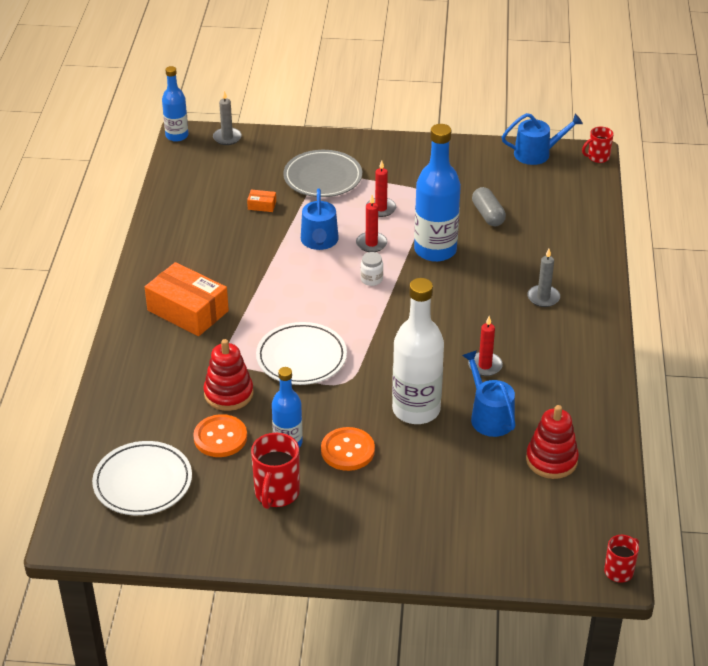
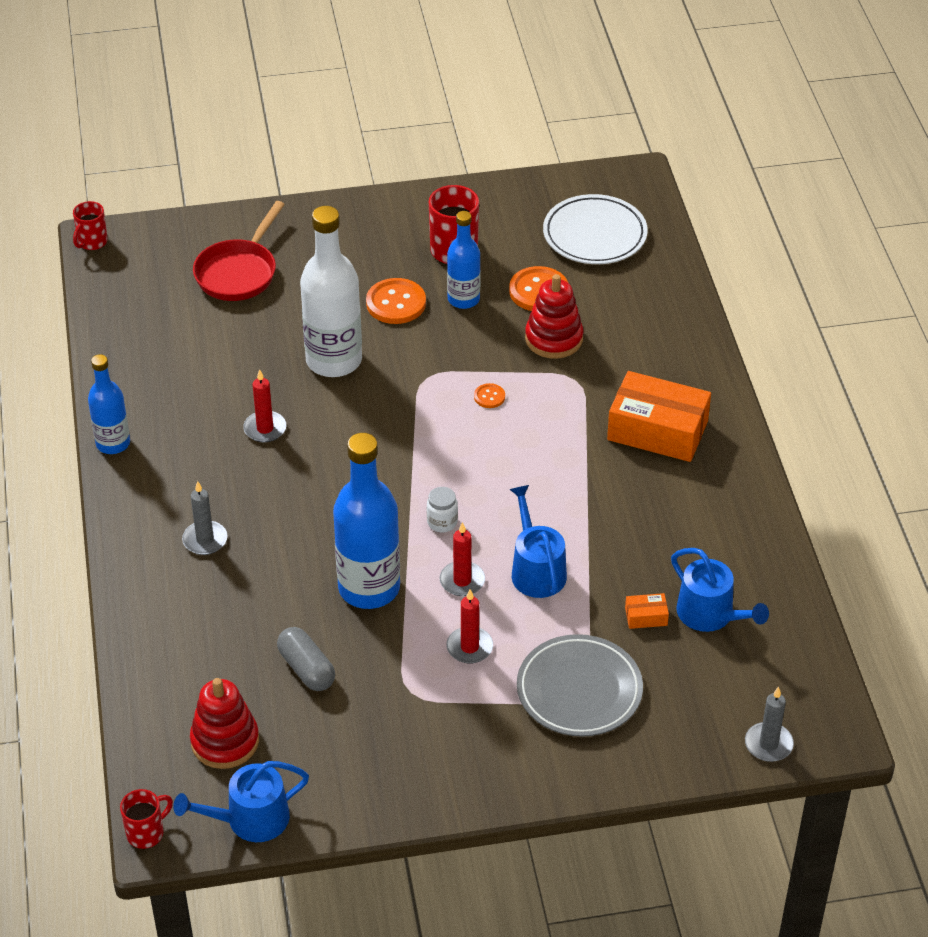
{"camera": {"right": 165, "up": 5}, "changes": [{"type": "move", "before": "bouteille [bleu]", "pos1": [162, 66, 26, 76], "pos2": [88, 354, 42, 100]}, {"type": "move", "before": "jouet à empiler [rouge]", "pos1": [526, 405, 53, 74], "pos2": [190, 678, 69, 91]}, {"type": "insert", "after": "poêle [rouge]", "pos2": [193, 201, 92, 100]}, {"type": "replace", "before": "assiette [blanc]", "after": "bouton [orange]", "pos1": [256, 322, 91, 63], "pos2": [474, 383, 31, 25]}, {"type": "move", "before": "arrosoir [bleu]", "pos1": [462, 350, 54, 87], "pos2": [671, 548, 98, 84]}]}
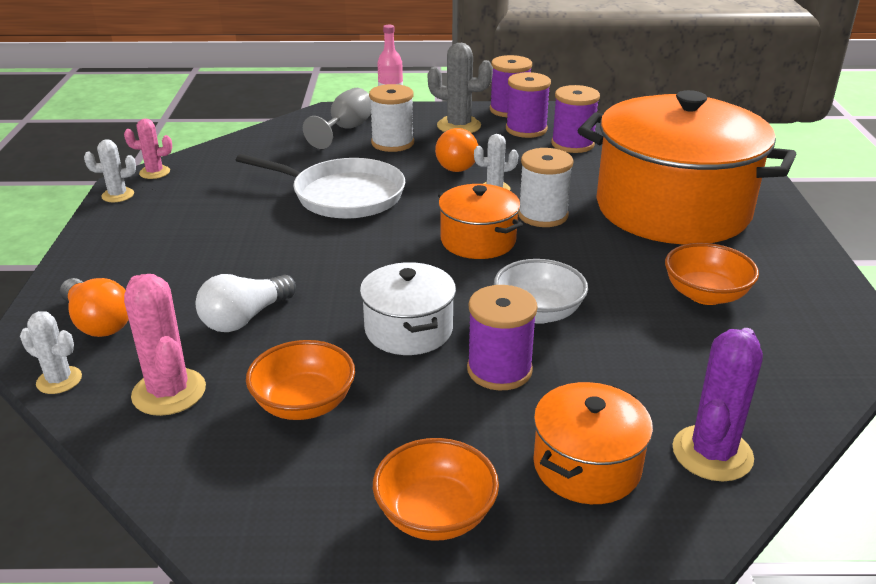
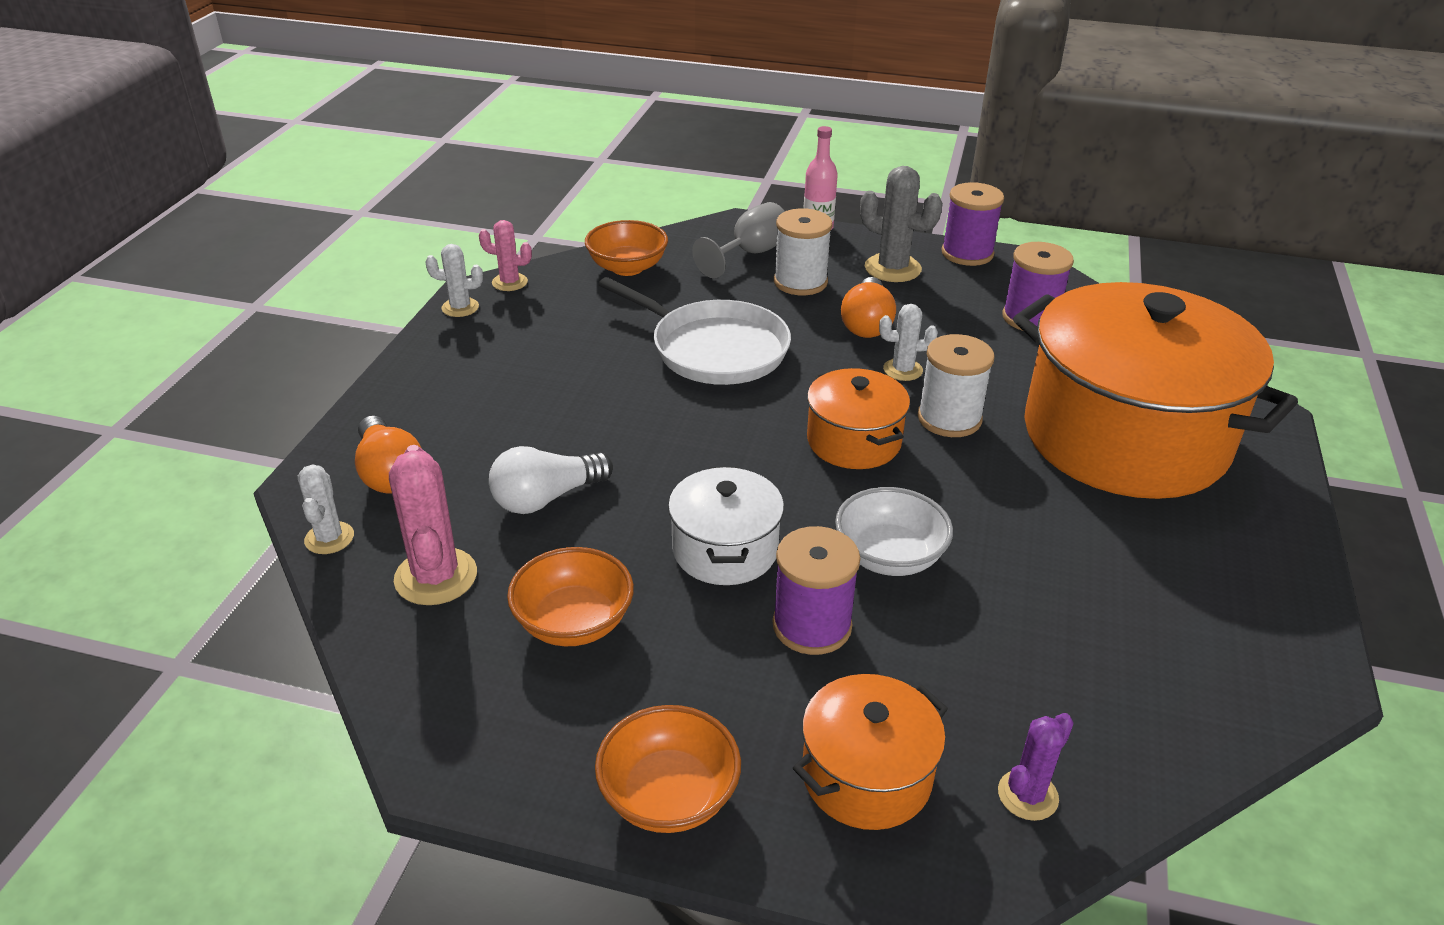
{"camera": {"right": 15, "up": 5}, "changes": [{"type": "rotate", "before": "cactus [blanc]", "pos1": [20, 311, 62, 83], "pos2": [298, 464, 56, 90], "turn": 45}, {"type": "move", "before": "bol [orange]", "pos1": [665, 243, 94, 62], "pos2": [585, 220, 83, 56]}, {"type": "resize", "before": "cactus [violet]", "pos1": [672, 328, 91, 153], "pos2": [998, 713, 76, 108], "scale": 0.61}, {"type": "delete", "before": "bobine [violet]", "pos1": [506, 72, 45, 66]}]}
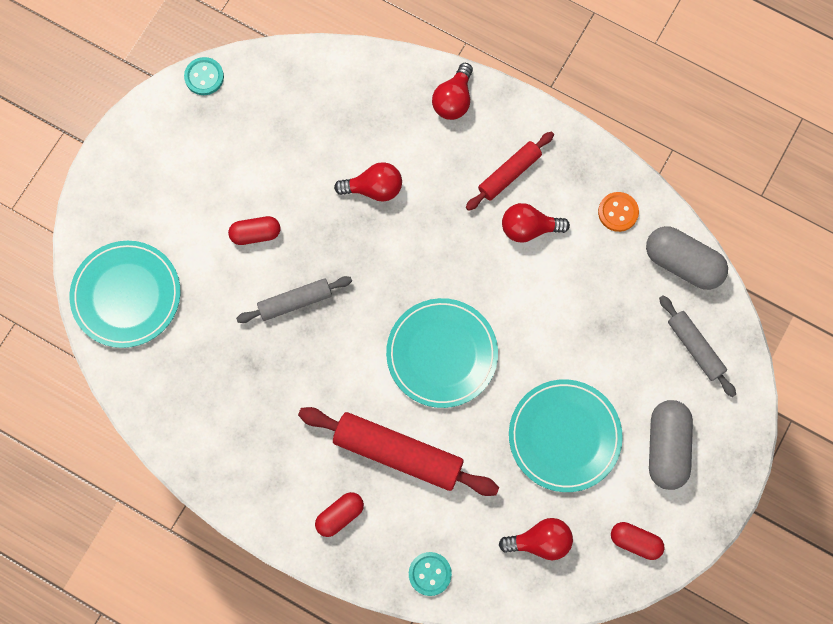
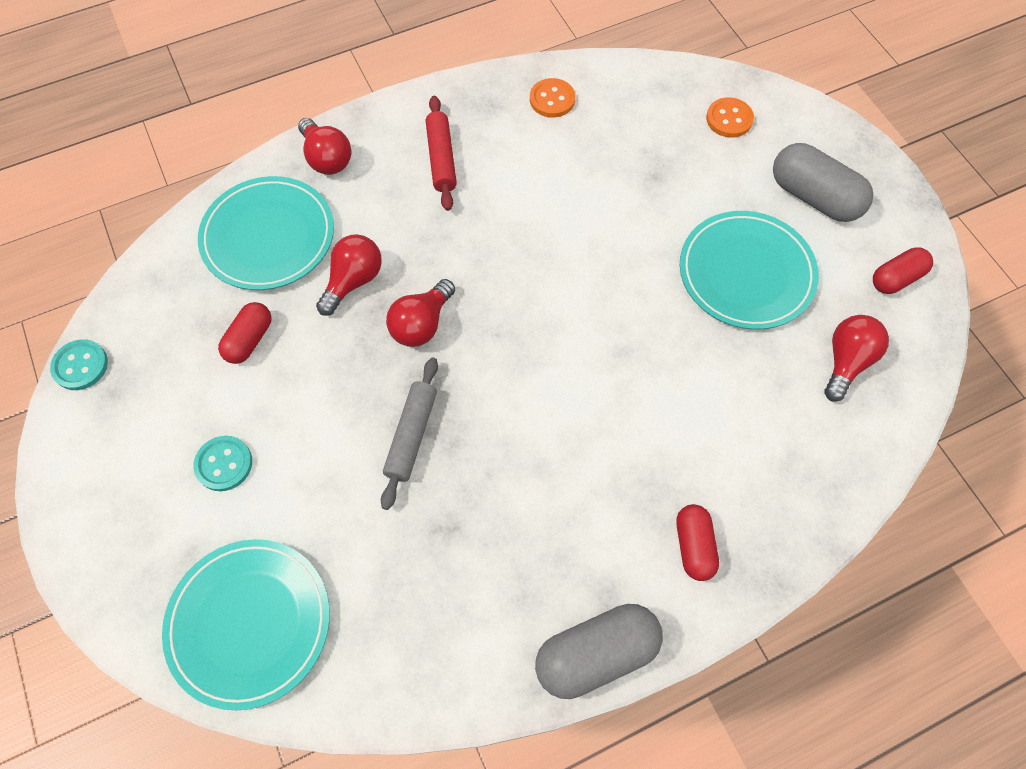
{"camera": {"right": -55, "up": -10}, "changes": [{"type": "move", "before": "bouton [turquoise]", "pos1": [409, 552, 43, 44], "pos2": [193, 436, 59, 55]}, {"type": "move", "before": "assiette [turquoise]", "pos1": [386, 298, 112, 110], "pos2": [198, 176, 136, 114]}, {"type": "move", "before": "gélule [rouge]", "pos1": [228, 216, 52, 29], "pos2": [218, 302, 54, 62]}, {"type": "move", "before": "ampoule [rouge]", "pos1": [502, 203, 68, 40], "pos2": [386, 279, 69, 68]}, {"type": "move", "before": "gélule [gris]", "pos1": [646, 226, 82, 64], "pos2": [535, 604, 128, 95]}, {"type": "replace", "before": "rouleau à pâtisserie [gris]", "after": "bouton [orange]", "pos1": [659, 295, 77, 102], "pos2": [706, 97, 48, 41]}, {"type": "delete", "before": "rouleau à pâtisserie [rouge]", "pos1": [298, 407, 201, 89]}]}
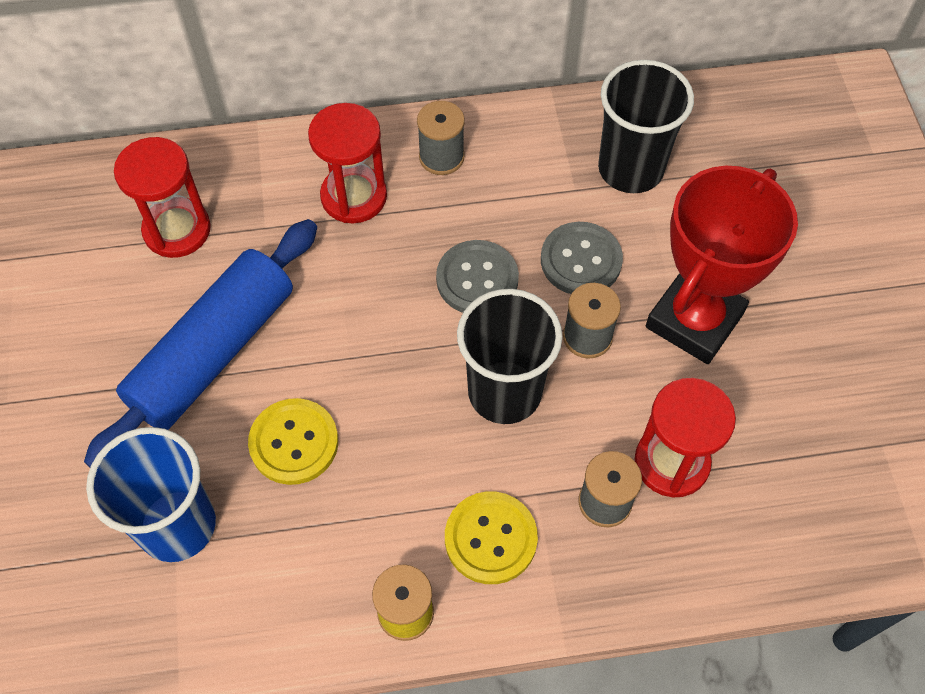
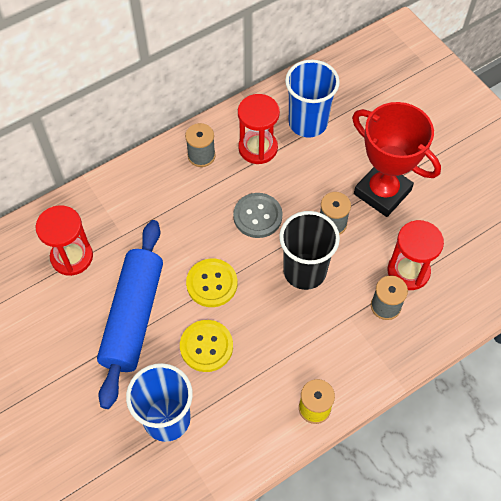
{"camera": {"right": -25, "up": 0}, "changes": [{"type": "move", "before": "bouton [jaune]", "pos1": [445, 491, 93, 93], "pos2": [186, 259, 51, 48]}, {"type": "move", "before": "sablier [rouge]", "pos1": [308, 103, 79, 120], "pos2": [238, 94, 42, 70]}, {"type": "recolor", "before": "gobelet [noir]", "after": "gobelet [bleu]", "pos1": [598, 60, 96, 133], "pos2": [285, 60, 55, 78]}, {"type": "rotate", "before": "trophée [rouge]", "pos1": [646, 166, 152, 198], "pos2": [352, 102, 89, 115], "turn": -60}, {"type": "delete", "before": "bouton [gris]", "pos1": [541, 222, 82, 72]}]}
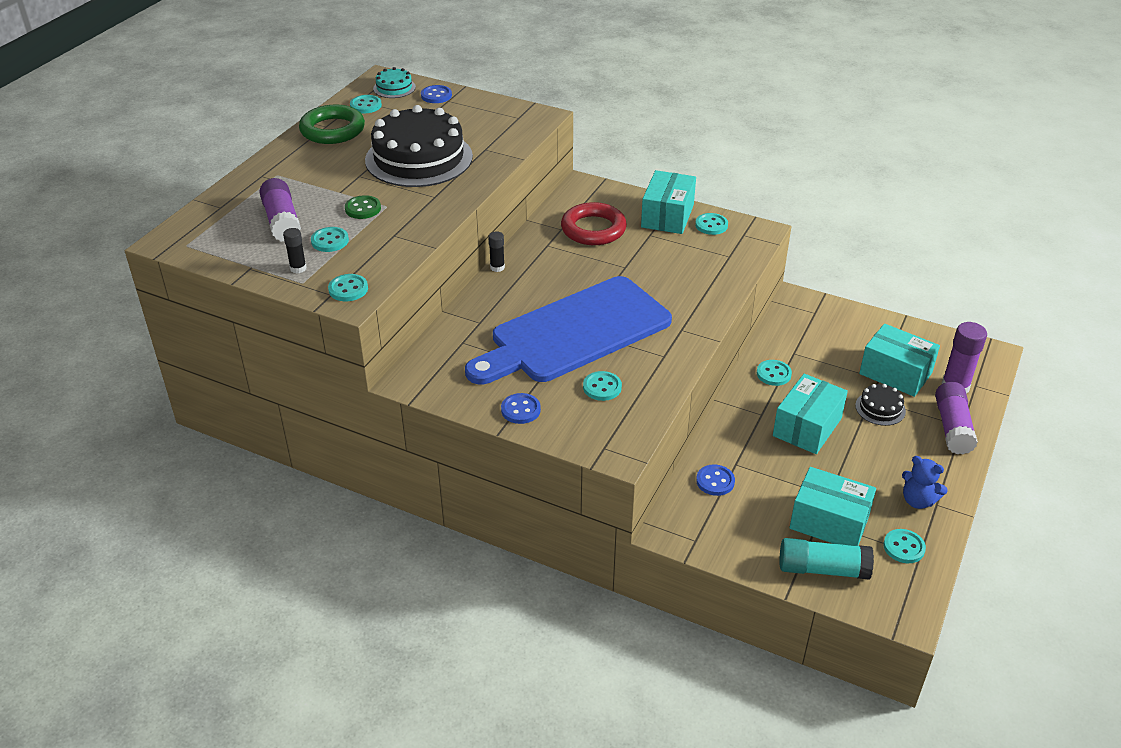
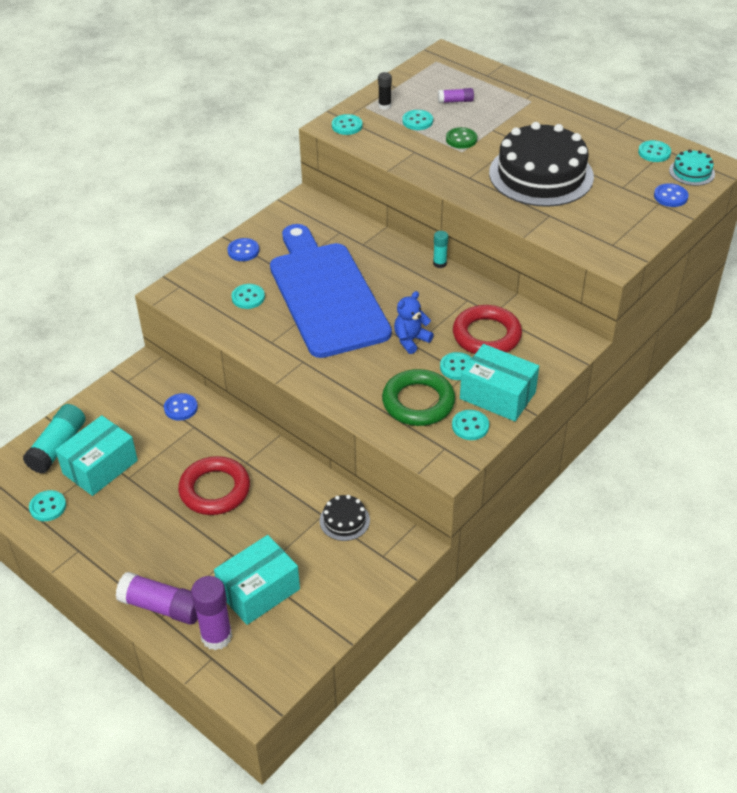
{"camera": {"right": 105, "up": 5}, "changes": [{"type": "replace", "before": "boîte [turquoise]", "after": "anneau [rouge]", "pos1": [773, 374, 75, 80], "pos2": [178, 456, 72, 59]}, {"type": "move", "before": "gâteau [noir]", "pos1": [855, 384, 51, 42], "pos2": [320, 495, 50, 46]}, {"type": "move", "before": "anneau [vert]", "pos1": [299, 104, 66, 40], "pos2": [382, 369, 73, 57]}, {"type": "move", "before": "ours en peluche [bleu]", "pos1": [902, 456, 46, 53], "pos2": [394, 291, 40, 63]}, {"type": "recolor", "before": "bâton de colle [noir]", "after": "bâton de colle [turquoise]", "pos1": [488, 231, 17, 41], "pos2": [433, 231, 15, 37]}, {"type": "resize", "before": "bâton de colle [violet]", "pos1": [260, 178, 41, 64], "pos2": [438, 88, 36, 15], "scale": 0.54}, {"type": "move", "before": "bouton [turquoise]", "pos1": [757, 360, 35, 26], "pos2": [440, 352, 32, 28]}]}
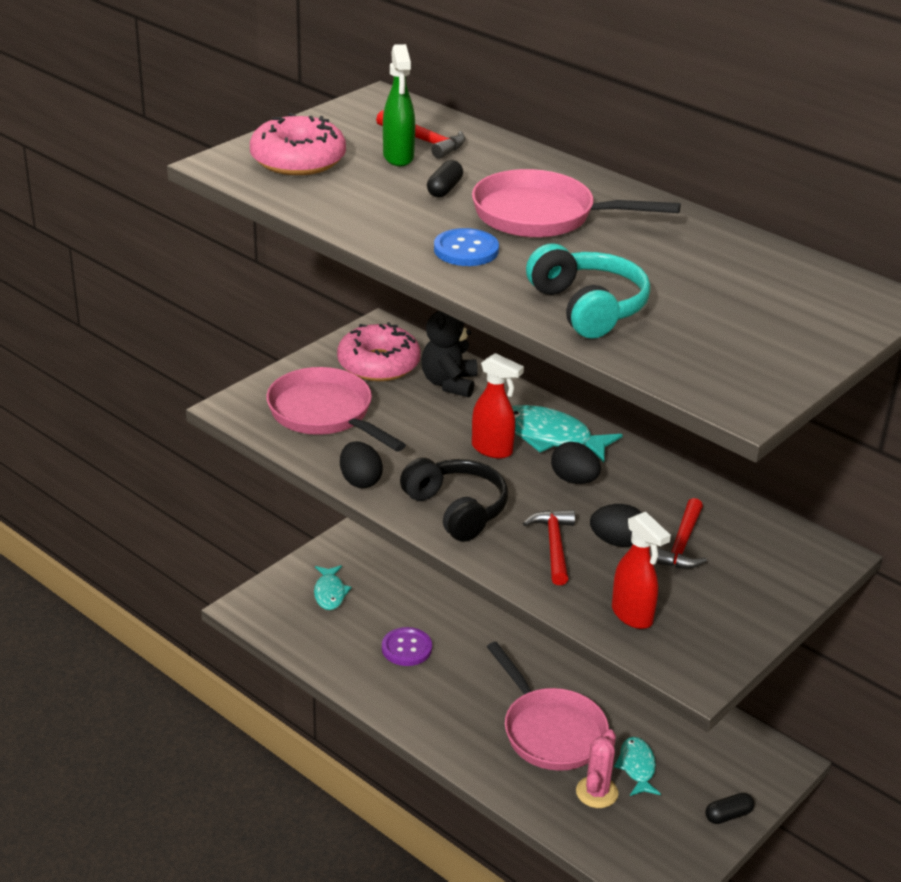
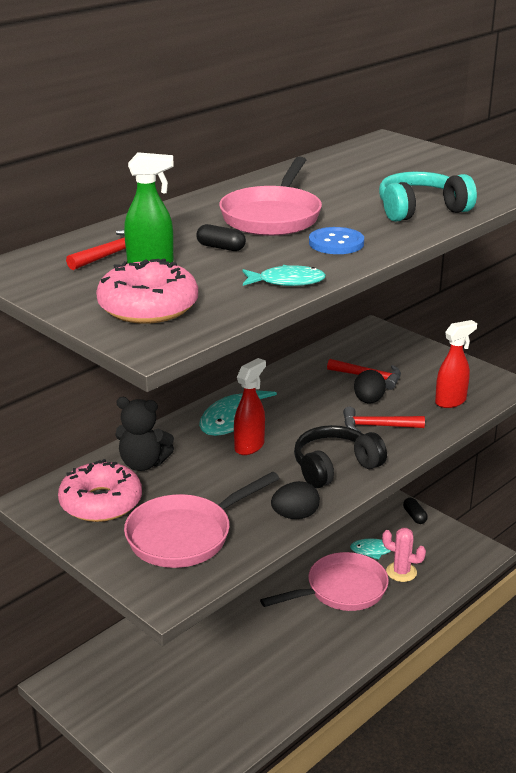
{"camera": {"right": -85, "up": -5}, "changes": [{"type": "move", "before": "poisson [turquoise]", "pos1": [314, 565, 38, 45], "pos2": [242, 265, 84, 21]}, {"type": "delete", "before": "bouton [violet]", "pos1": [382, 627, 50, 39]}, {"type": "delete", "before": "œuf [noir]", "pos1": [551, 442, 50, 42]}]}
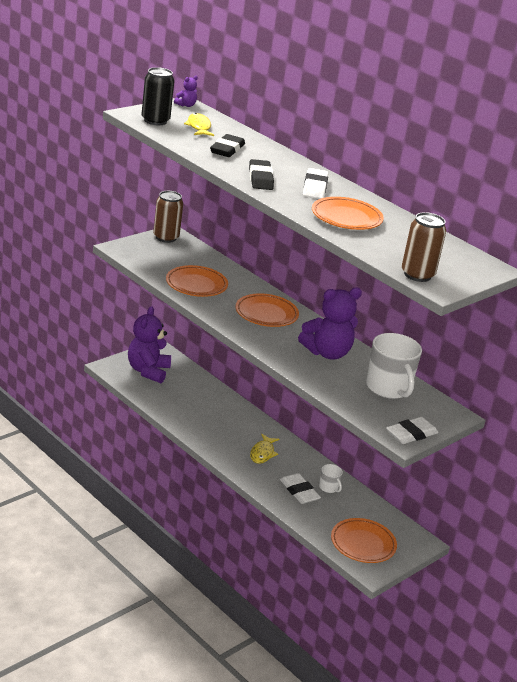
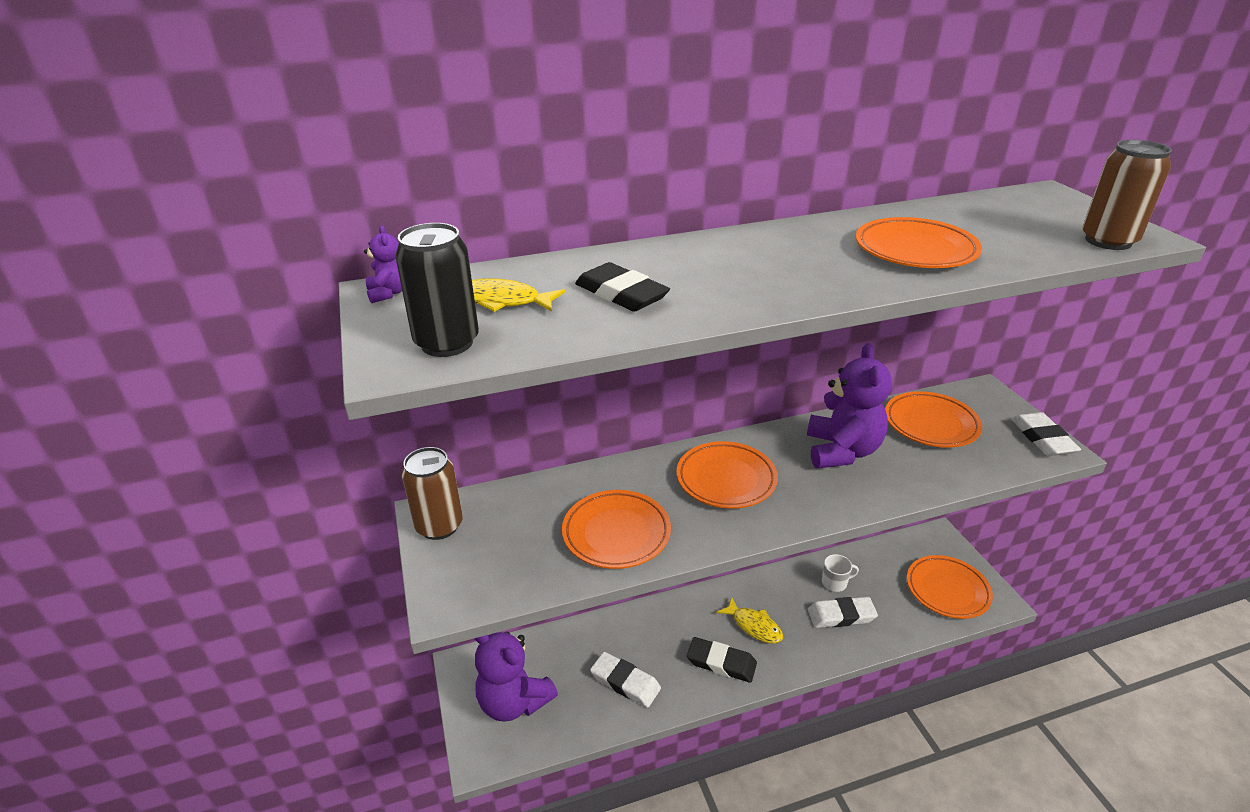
{"camera": {"right": -60, "up": 5}, "changes": [{"type": "move", "before": "gomme [blanc]", "pos1": [303, 168, 25, 31], "pos2": [590, 652, 71, 55]}, {"type": "move", "before": "gomme [noir]", "pos1": [249, 159, 25, 31], "pos2": [687, 637, 70, 46]}, {"type": "replace", "before": "tasse [blanc]", "after": "assiette [orange]", "pos1": [366, 333, 56, 66], "pos2": [885, 391, 97, 57]}]}
